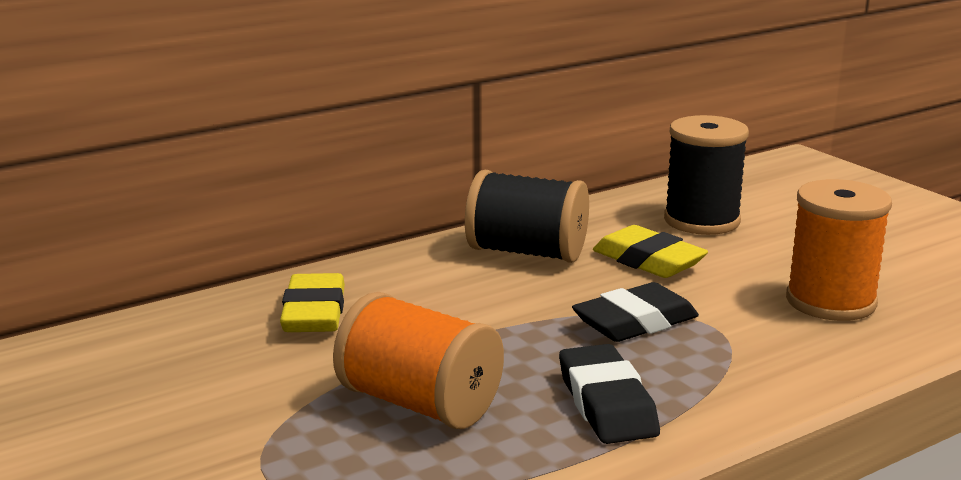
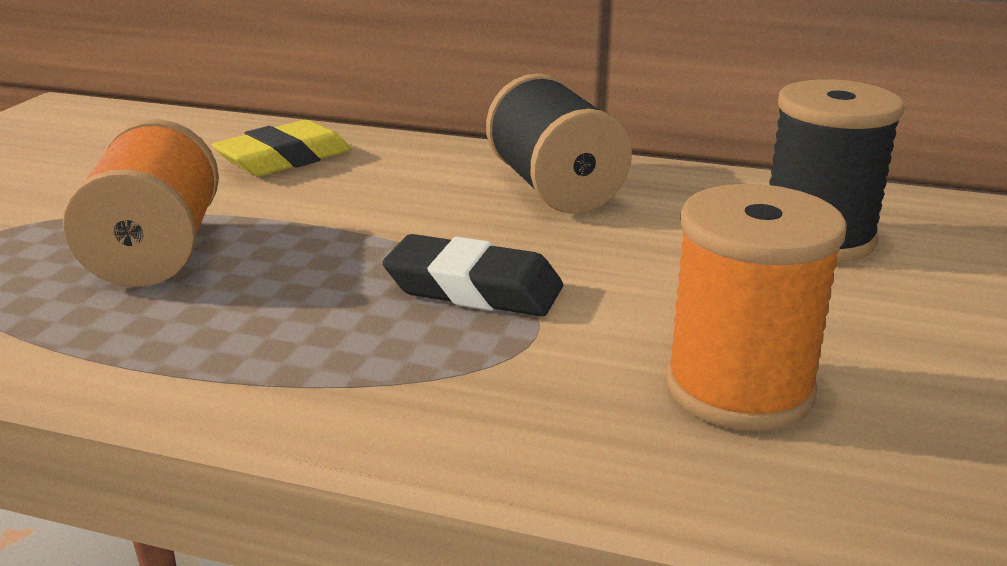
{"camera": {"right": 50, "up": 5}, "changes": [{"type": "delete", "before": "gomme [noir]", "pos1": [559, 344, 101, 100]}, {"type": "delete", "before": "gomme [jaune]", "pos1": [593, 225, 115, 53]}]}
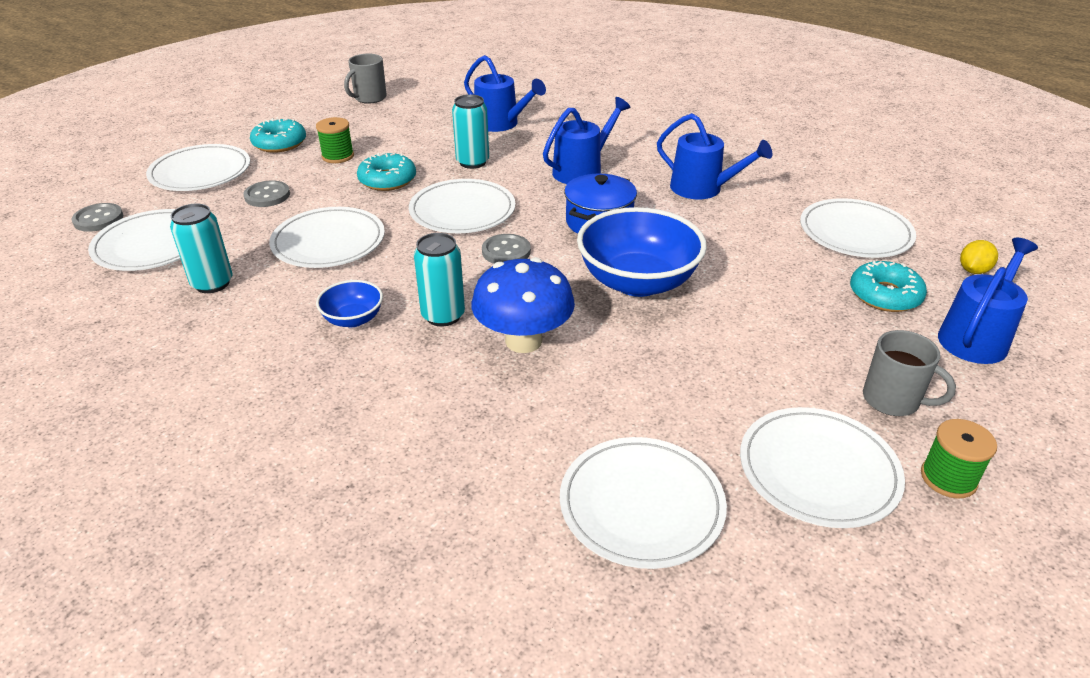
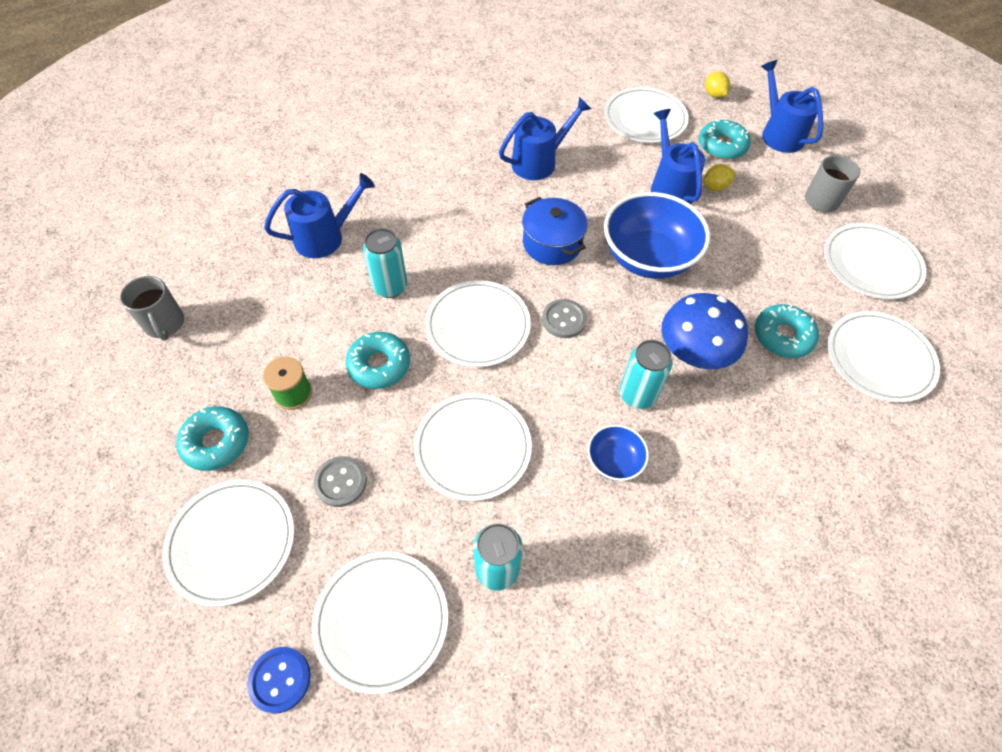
{"camera": {"right": -65, "up": 20}, "changes": [{"type": "recolor", "before": "bouton [gris]", "after": "bouton [bleu]", "pos1": [72, 203, 51, 29], "pos2": [247, 647, 64, 67]}, {"type": "move", "before": "arrosoir [bleu]", "pos1": [543, 97, 88, 87], "pos2": [651, 109, 54, 95]}, {"type": "insert", "after": "citron [jaune]", "pos2": [703, 164, 32, 27]}, {"type": "insert", "after": "beignet [turquoise]", "pos2": [755, 304, 64, 54]}, {"type": "delete", "before": "bobine [vert]", "pos1": [921, 419, 76, 79]}]}
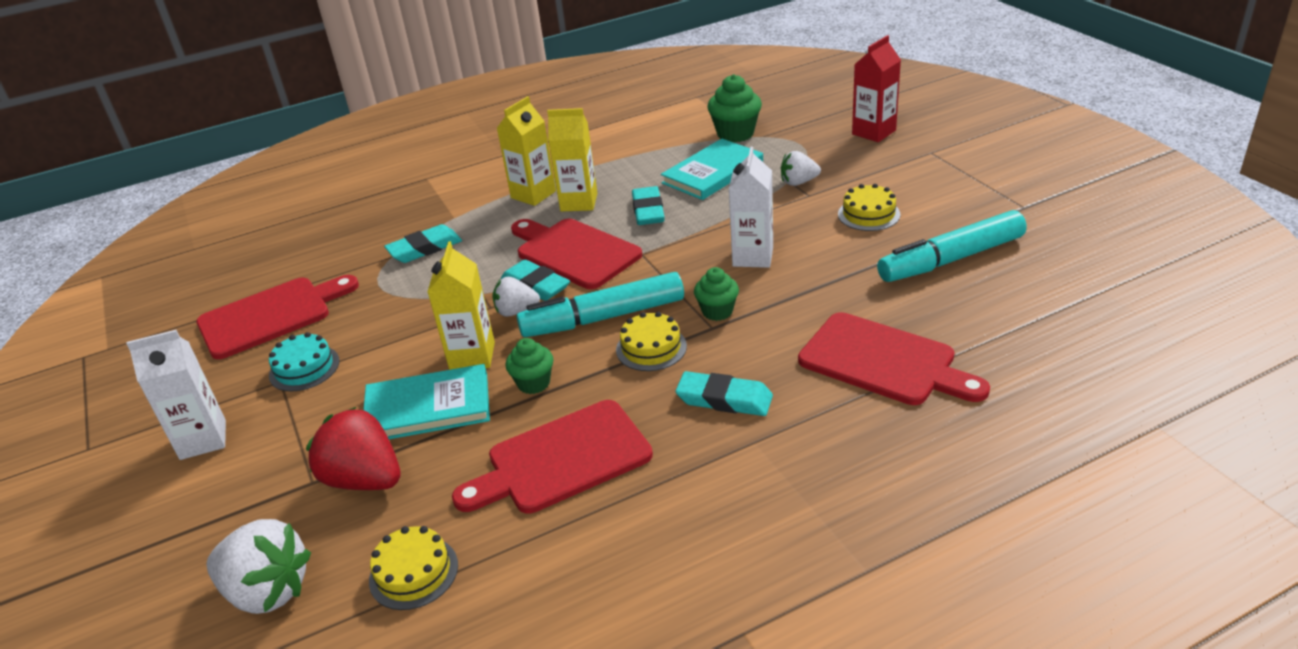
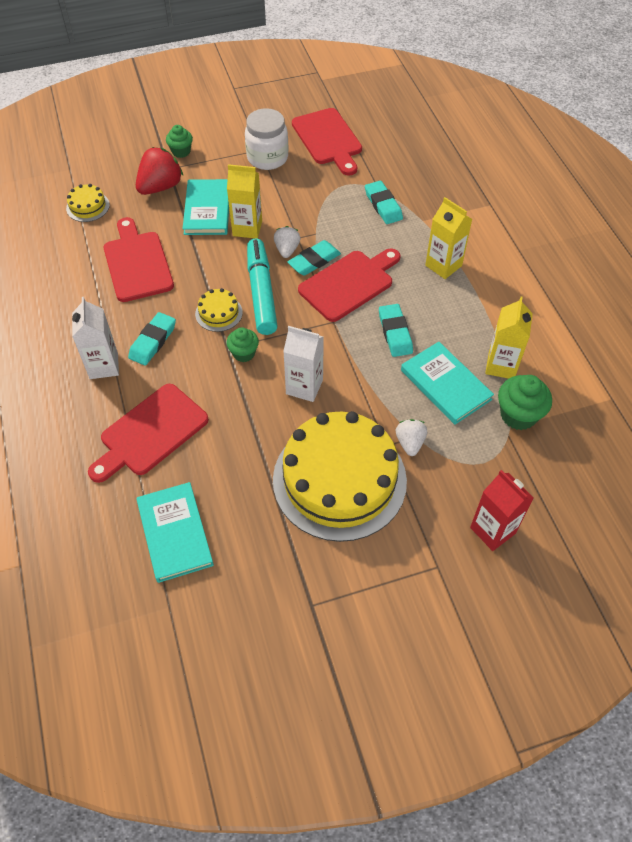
{"camera": {"right": 95, "up": 20}, "changes": [{"type": "move", "before": "brique de lait [blanc]", "pos1": [126, 330, 100, 130], "pos2": [72, 297, 47, 82]}, {"type": "insert", "after": "livre [turquoise]", "pos2": [136, 482, 78, 101]}, {"type": "move", "before": "muffin [vert]", "pos1": [506, 338, 48, 56], "pos2": [166, 125, 27, 33]}, {"type": "replace", "before": "gâteau [turquoise]", "after": "bocal [blanc]", "pos1": [269, 332, 70, 59], "pos2": [245, 108, 43, 62]}, {"type": "resize", "before": "gâteau [jaune]", "pos1": [838, 184, 62, 47], "pos2": [273, 411, 134, 131], "scale": 2.47}, {"type": "rotate", "before": "gomme [turquoise]", "pos1": [632, 186, 33, 39], "pos2": [379, 304, 34, 53], "turn": 75}, {"type": "move", "before": "brique de lait [jaune]", "pos1": [547, 108, 50, 104], "pos2": [485, 297, 48, 82]}, {"type": "delete", "before": "fraise [blanc]", "pos1": [207, 519, 104, 95]}, {"type": "delete", "before": "feutre [turquoise]", "pos1": [877, 210, 150, 72]}]}
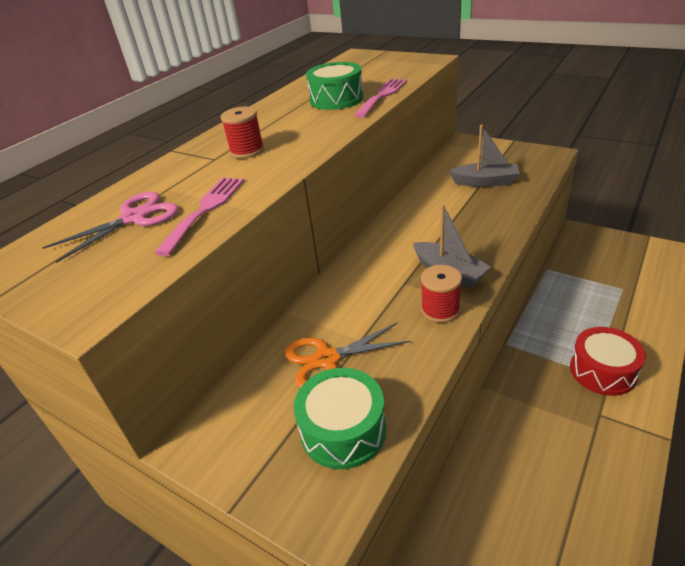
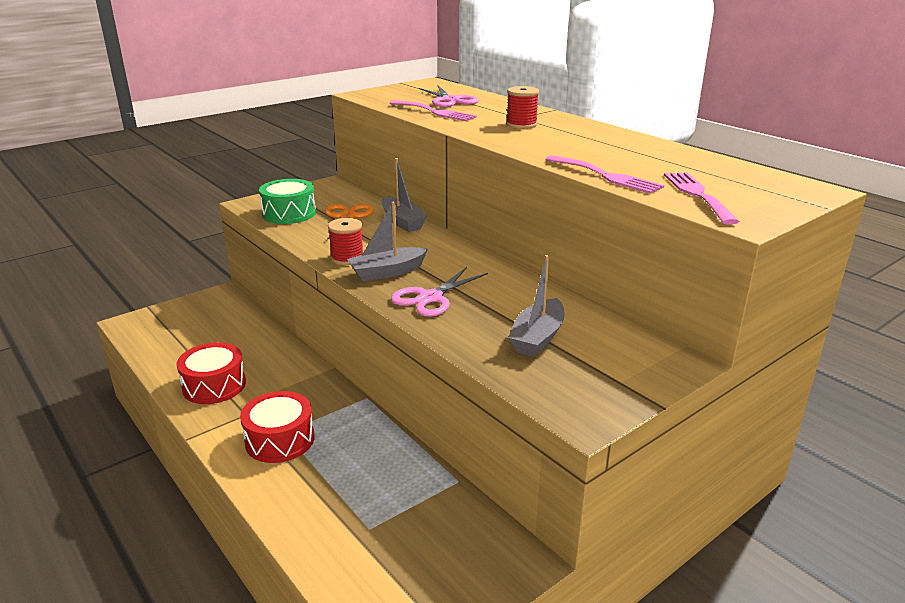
{"camera": {"right": 105, "up": -10}, "changes": [{"type": "insert", "after": "tambour [rouge]", "pos2": [176, 342, 70, 62]}, {"type": "insert", "after": "bateau [gris]", "pos2": [382, 158, 45, 74]}, {"type": "insert", "after": "ciseaux [rose]", "pos2": [391, 267, 97, 50]}, {"type": "insert", "after": "fourchette [rose]", "pos2": [664, 172, 75, 53]}, {"type": "delete", "before": "tambour [vert]", "pos1": [306, 62, 57, 48]}]}
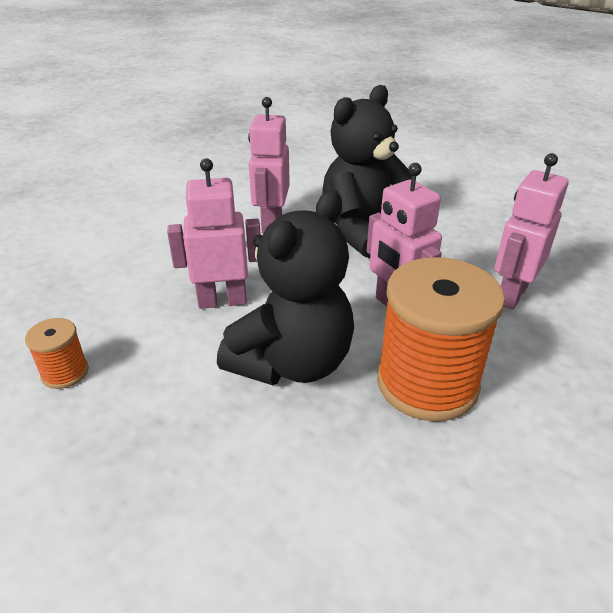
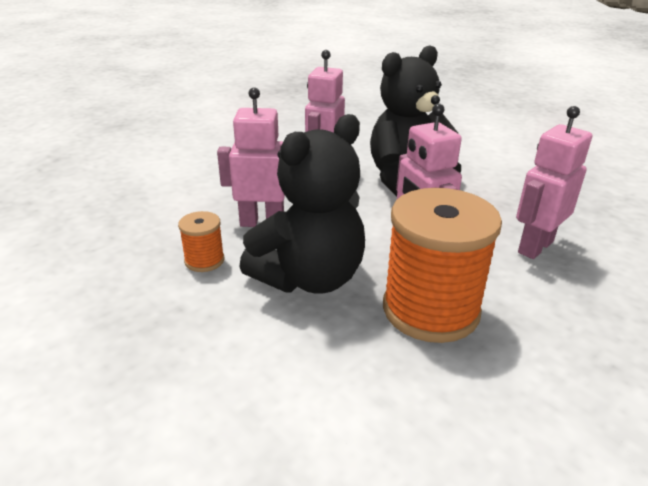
{"camera": {"right": 10, "up": -5}, "changes": [{"type": "move", "before": "bobine [orange]", "pos1": [25, 318, 64, 71], "pos2": [178, 211, 46, 61]}]}
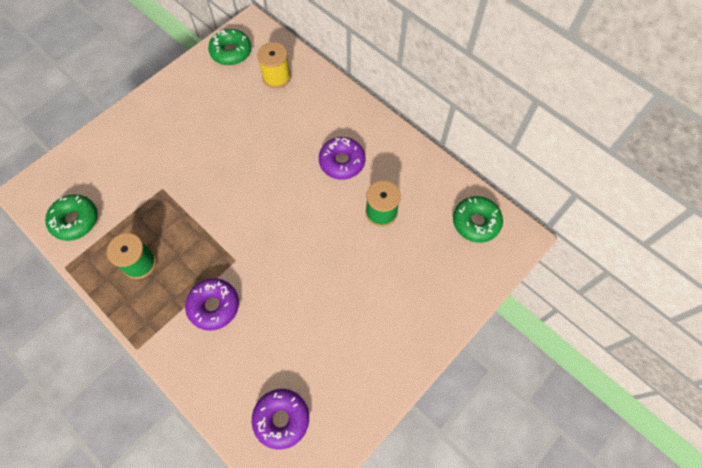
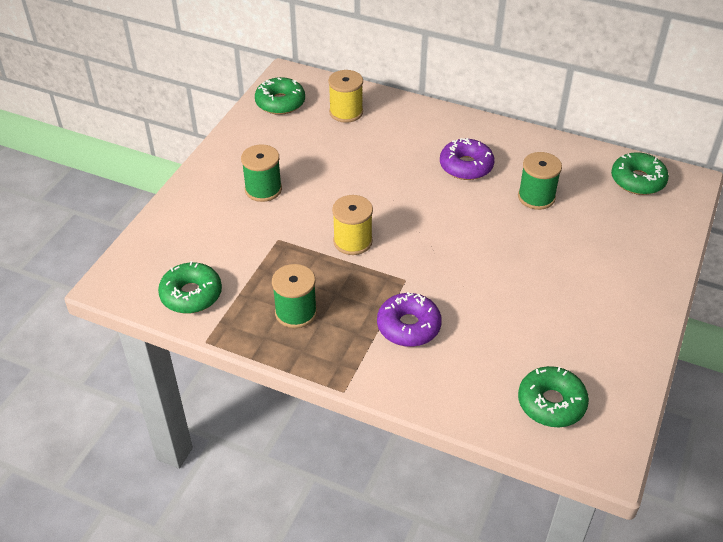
{"camera": {"right": -20, "up": -20}, "changes": [{"type": "insert", "after": "bobine [vert]", "pos2": [241, 144, 41, 58]}, {"type": "insert", "after": "bobine [jaune]", "pos2": [332, 195, 41, 60]}, {"type": "recolor", "before": "beignet [violet]", "after": "beignet [vert]", "pos1": [252, 389, 57, 61], "pos2": [518, 366, 71, 61]}]}
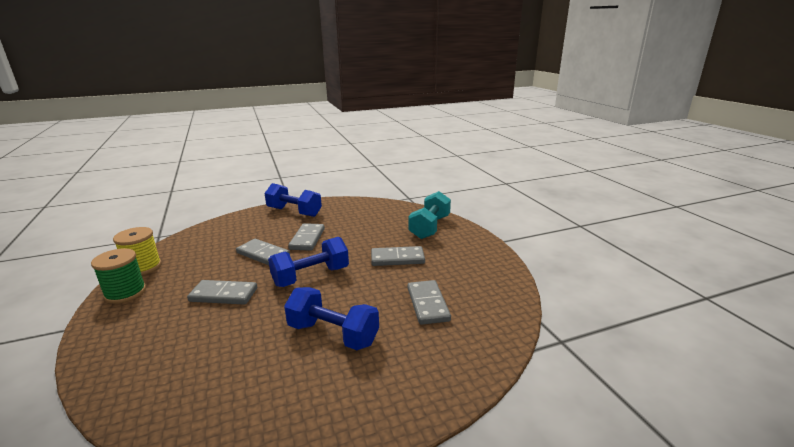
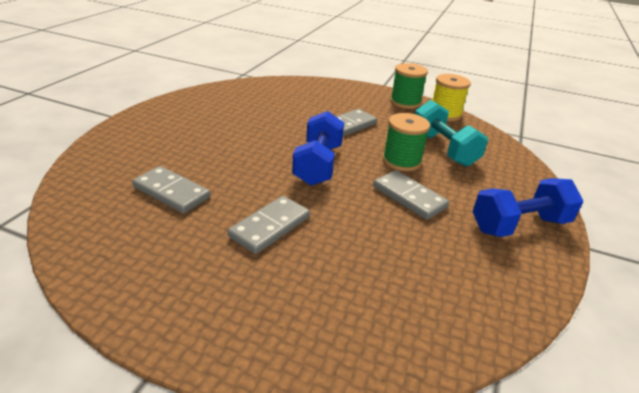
{"camera": {"right": 130, "up": 10}, "changes": [{"type": "replace", "before": "domino [gris]", "after": "bobine [vert]", "pos1": [236, 239, 54, 26], "pos2": [382, 113, 48, 58]}, {"type": "move", "before": "haltère [turquoise]", "pos1": [409, 191, 42, 48], "pos2": [415, 100, 73, 67]}, {"type": "delete", "before": "haltère [bleu]", "pos1": [284, 287, 95, 63]}]}
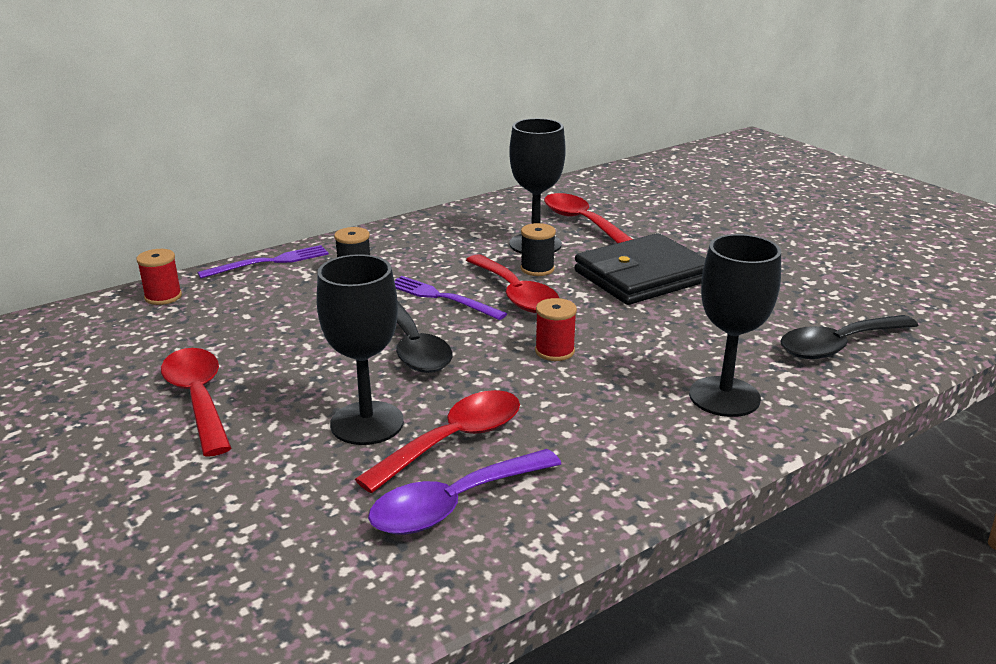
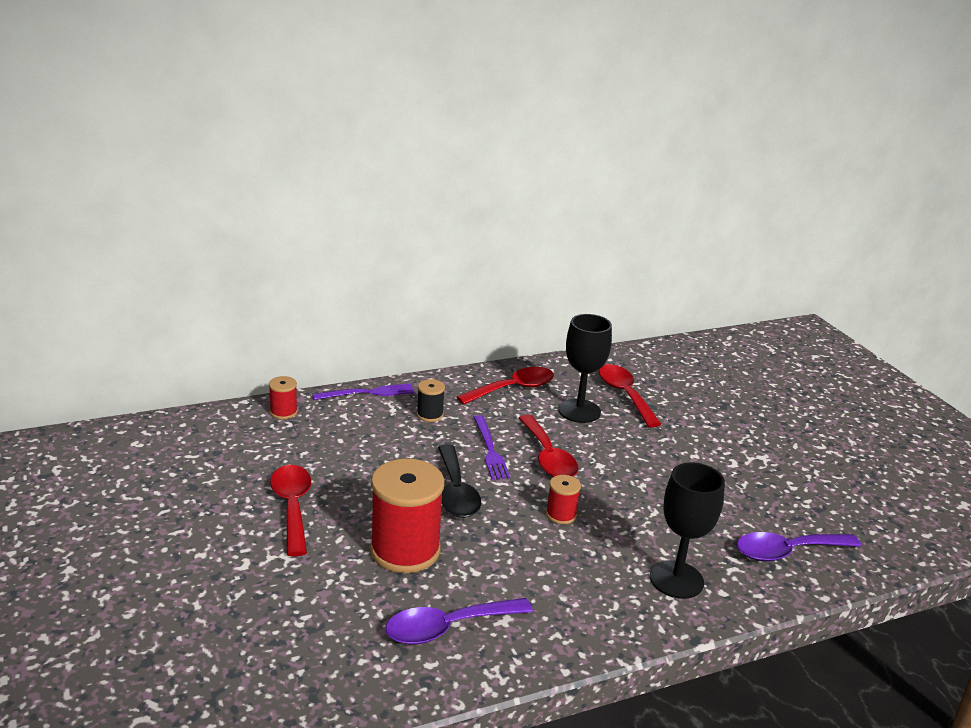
{"camera": {"right": 10, "up": 0}, "changes": [{"type": "replace", "before": "verre à pied [noir]", "after": "bobine [rouge]", "pos1": [317, 254, 87, 191], "pos2": [370, 458, 74, 115]}, {"type": "move", "before": "cuillère [rouge]", "pos1": [355, 390, 165, 103], "pos2": [457, 367, 97, 38]}, {"type": "rotate", "before": "fourchette [violet]", "pos1": [394, 276, 113, 44], "pos2": [474, 415, 36, 65], "turn": -150}, {"type": "recolor", "before": "cuillère [noir]", "after": "cuillère [violet]", "pos1": [780, 315, 139, 44], "pos2": [737, 532, 124, 29]}, {"type": "delete", "before": "bobine [noir]", "pos1": [521, 223, 35, 53]}, {"type": "delete", "before": "portefeuille [noir]", "pos1": [574, 233, 132, 72]}]}
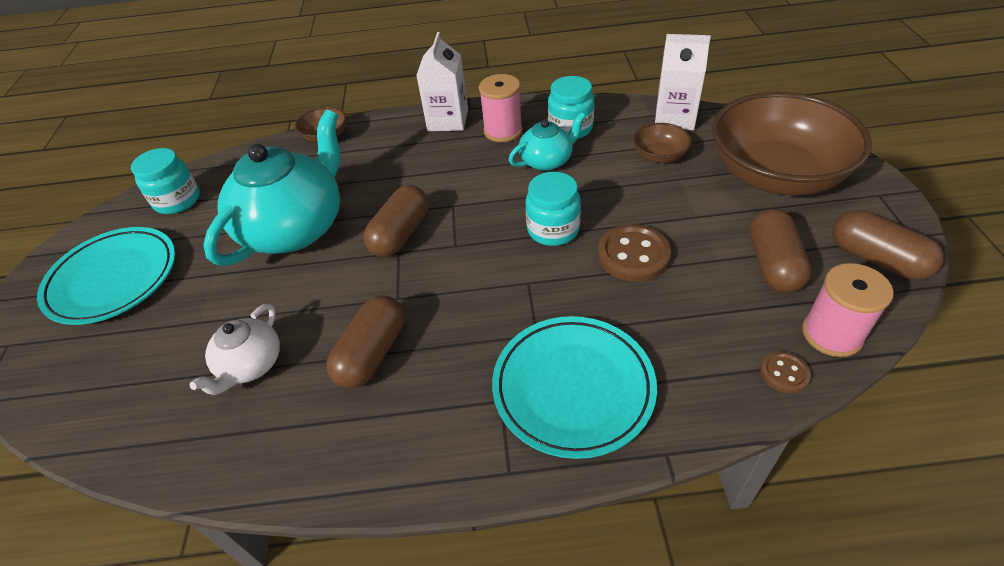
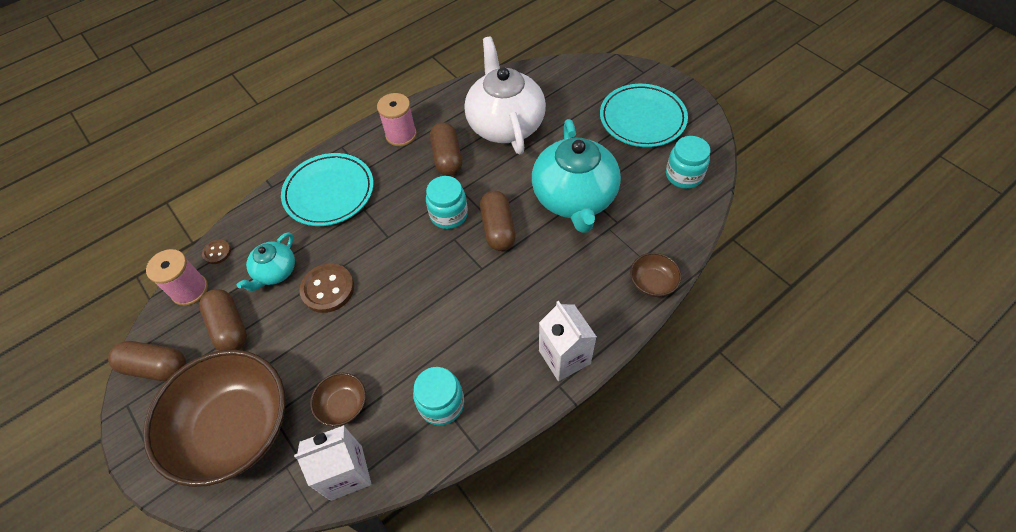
{"camera": {"right": 145, "up": 10}, "changes": [{"type": "move", "before": "théière [turquoise]", "pos1": [509, 112, 77, 59], "pos2": [237, 232, 58, 59]}, {"type": "move", "before": "bobine [rose]", "pos1": [479, 74, 44, 68], "pos2": [377, 93, 40, 53]}, {"type": "move", "before": "bocal [turquoise]", "pos1": [526, 172, 55, 74], "pos2": [426, 176, 42, 53]}, {"type": "resize", "before": "théière [blanc]", "pos1": [189, 303, 91, 92], "pos2": [464, 37, 82, 117], "scale": 1.98}]}
